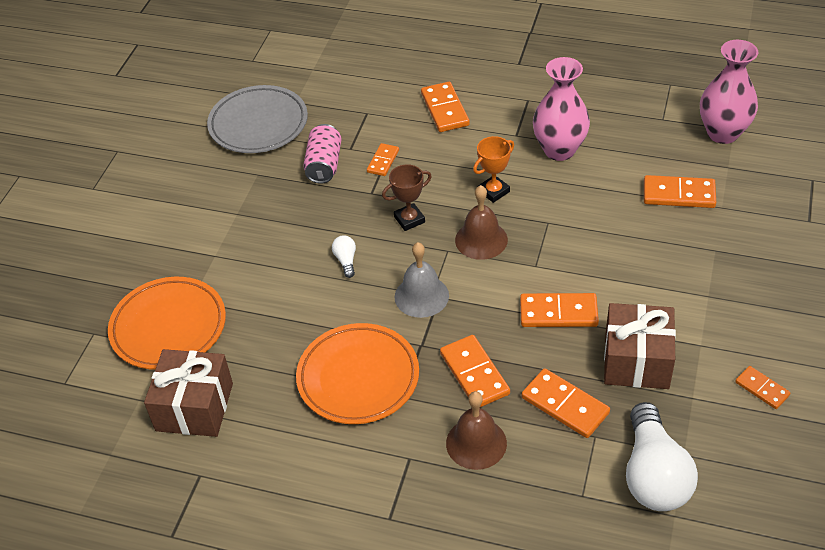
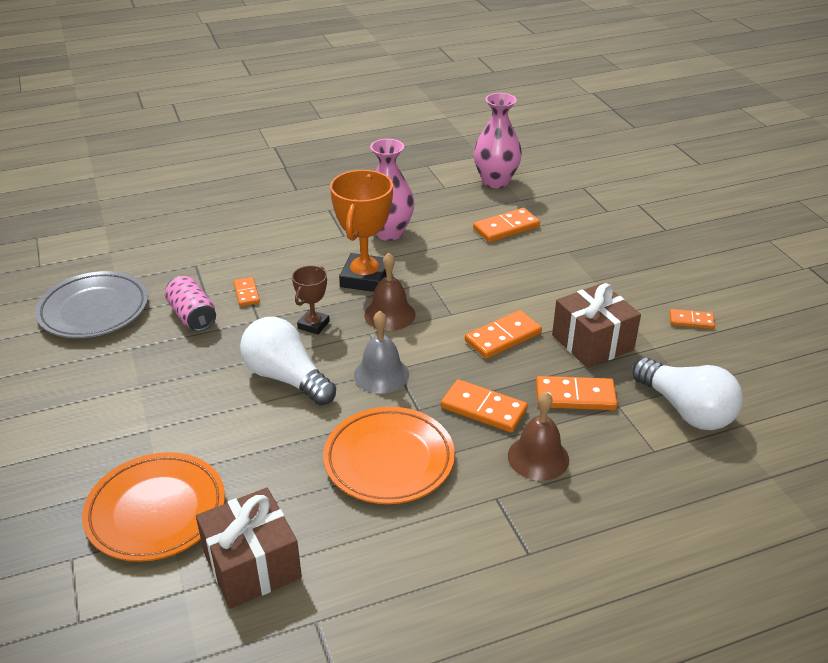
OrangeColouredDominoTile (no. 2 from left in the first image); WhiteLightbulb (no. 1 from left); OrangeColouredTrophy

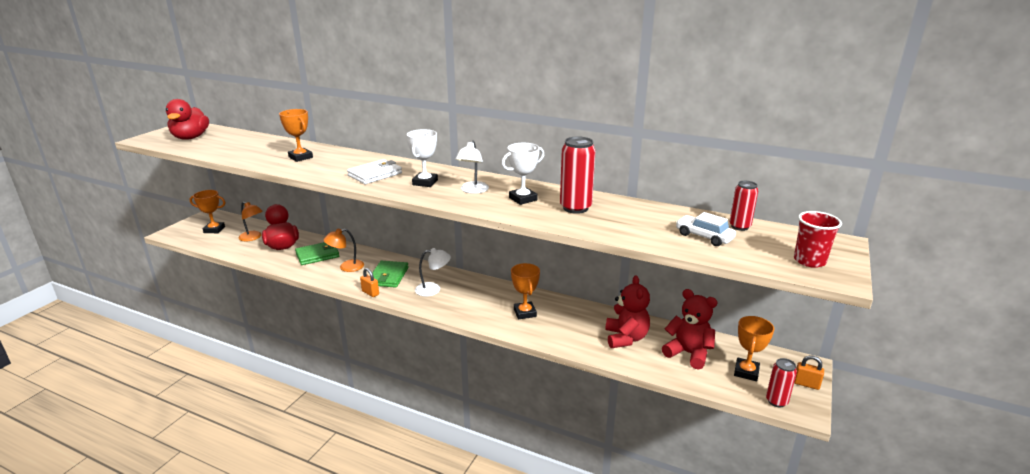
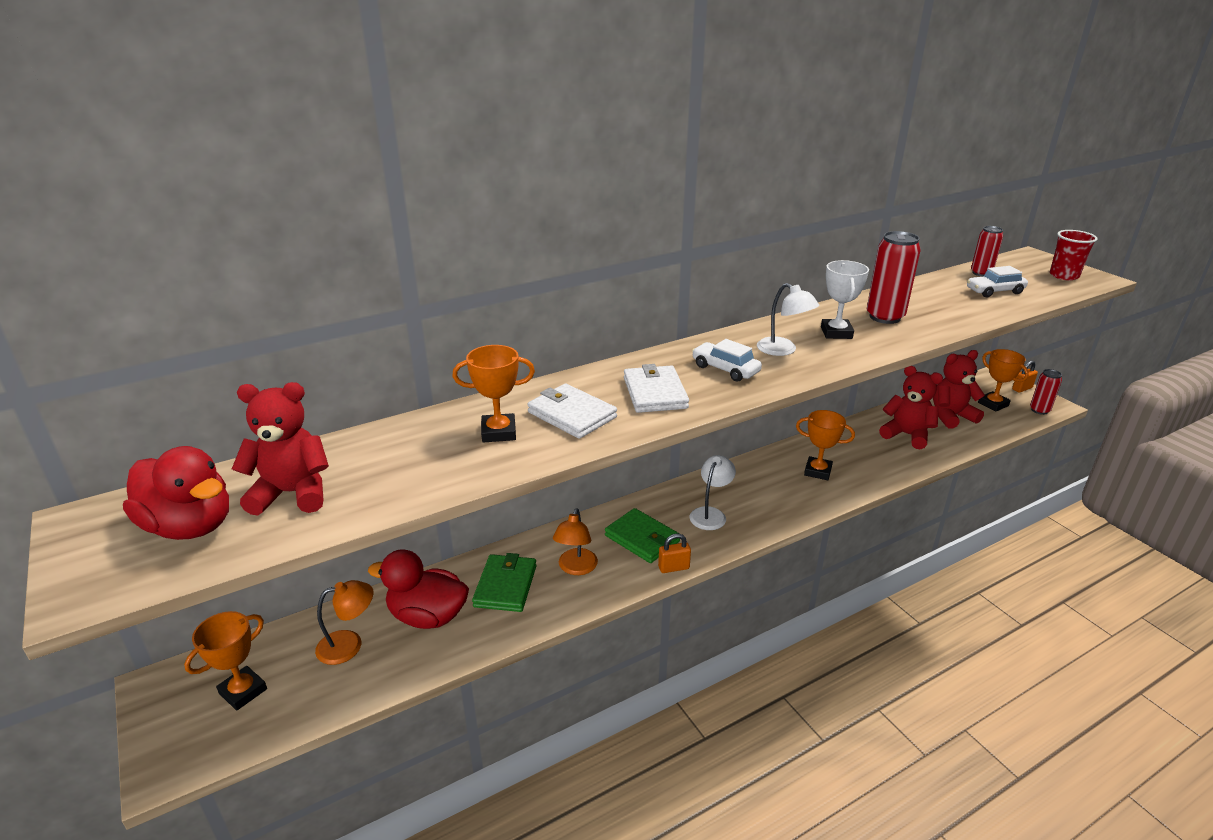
CrimsonTeddy (no. 1 from left); WhiteCardWallet (no. 1 from left); WhiteToyCar (no. 1 from left)

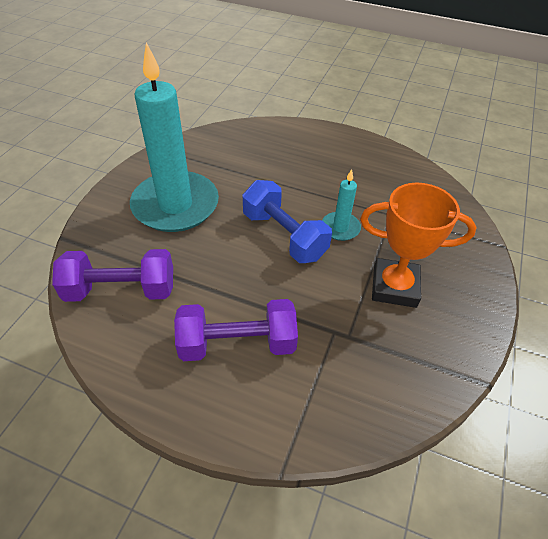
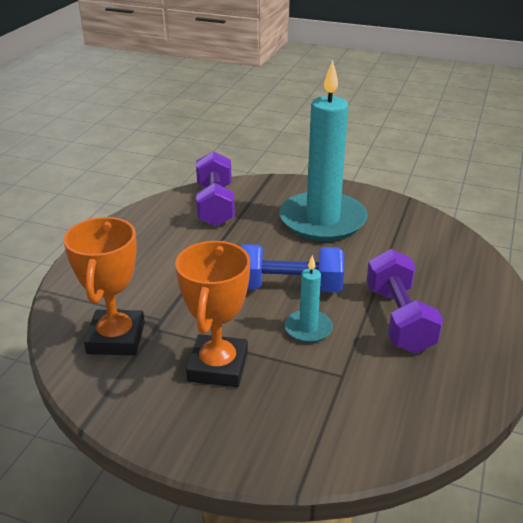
OrangeColouredTrophy (no. 1 from left); VioletFreeWeight (no. 2 from left); RoyalBlueFreeWeight

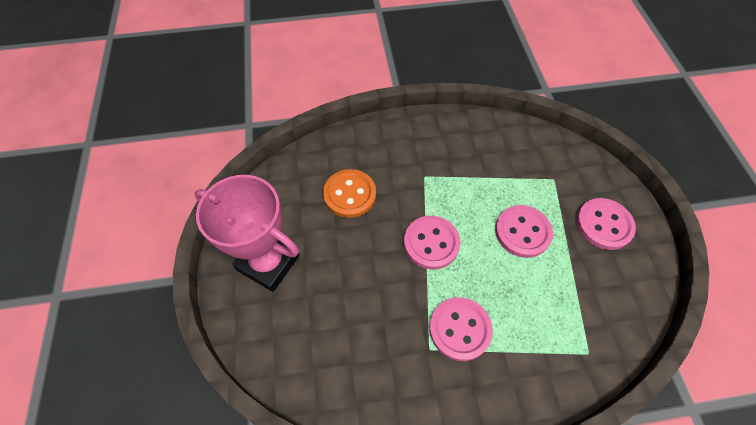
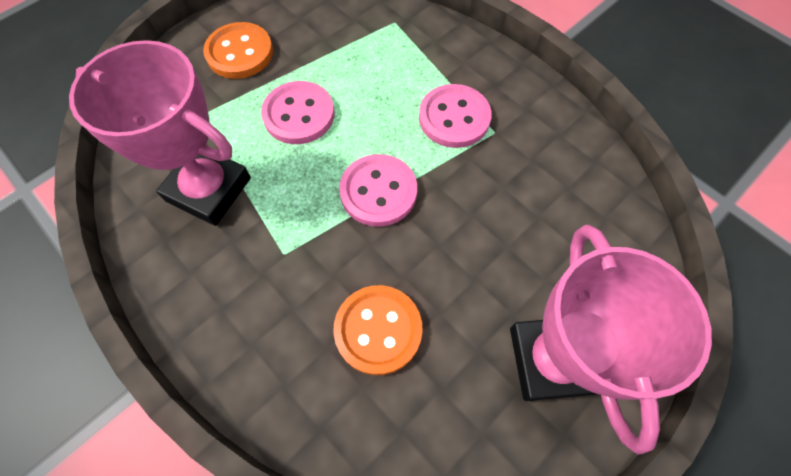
RosePinkTrophy (no. 1 from left); OrangeColouredSewingButton (no. 1 from left)

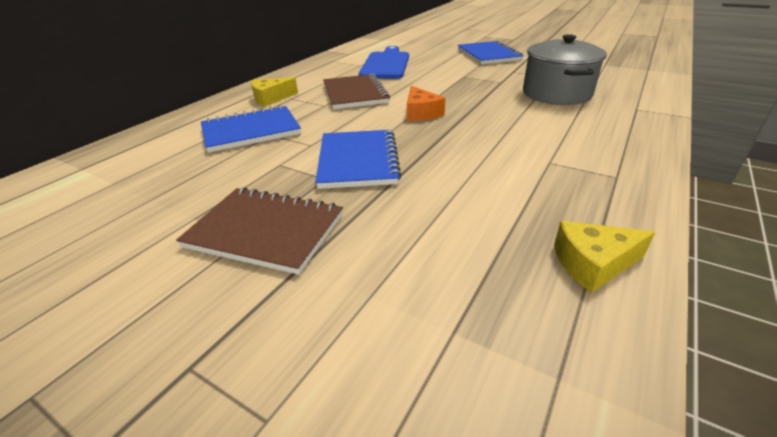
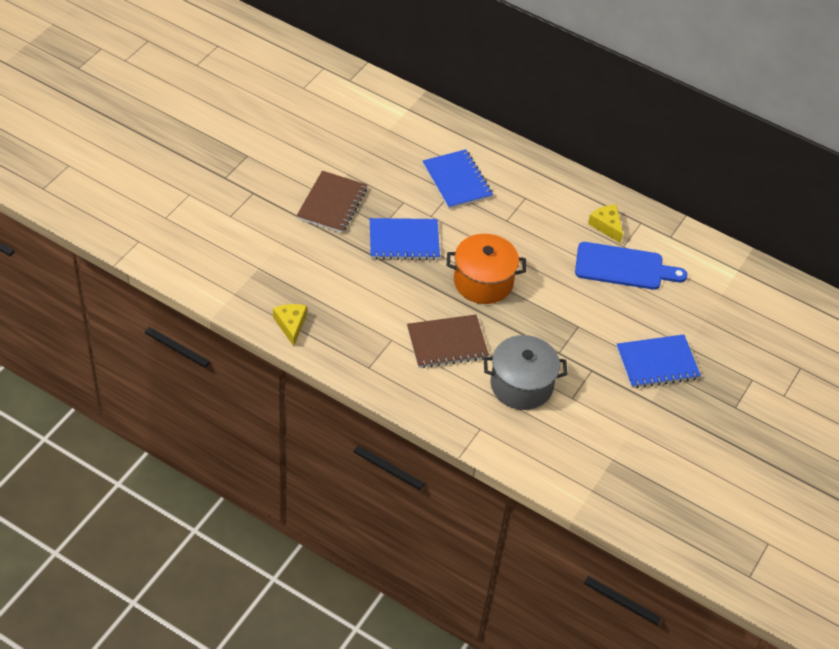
YellowCheese (no. 2 from left); DarkBrownExerciseBook (no. 2 from left); OrangeColouredCookingPot

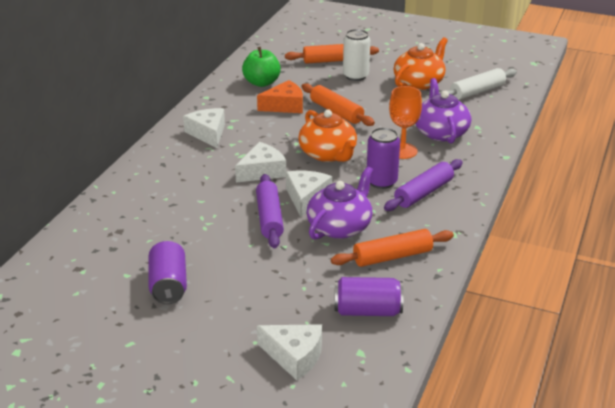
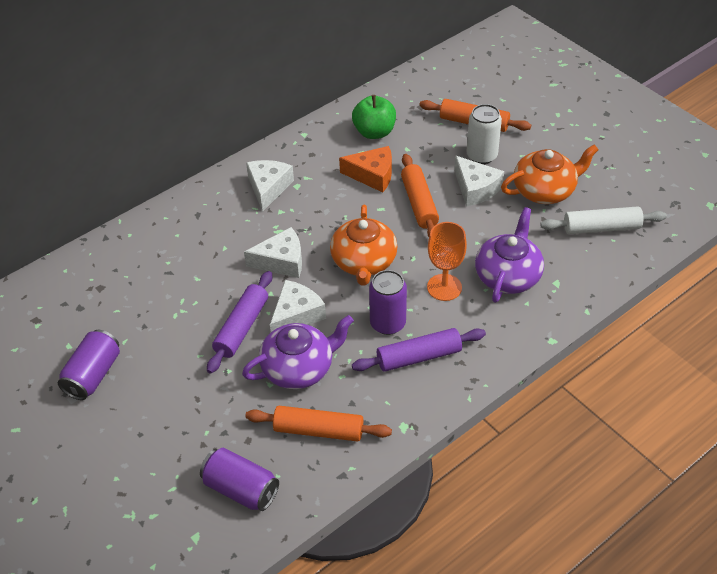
WhiteCheese (no. 4 from left)

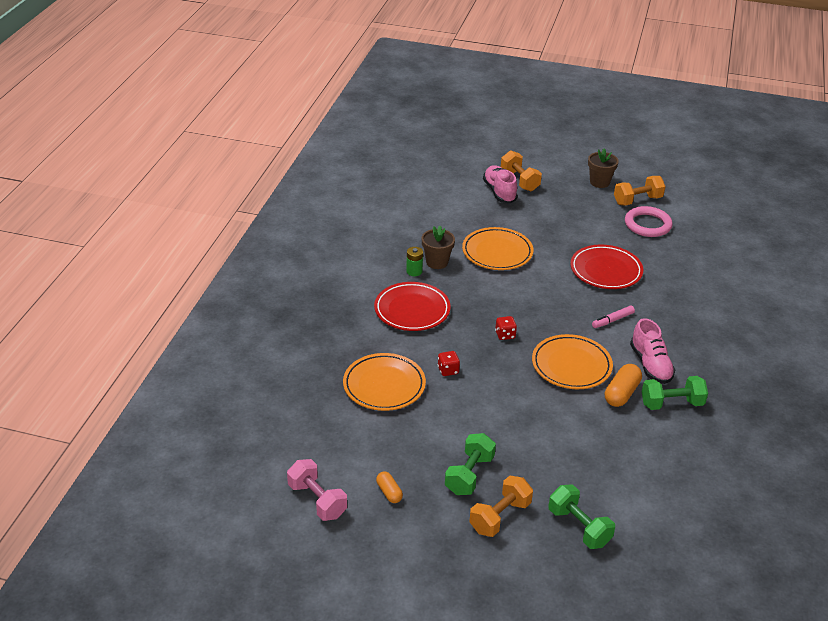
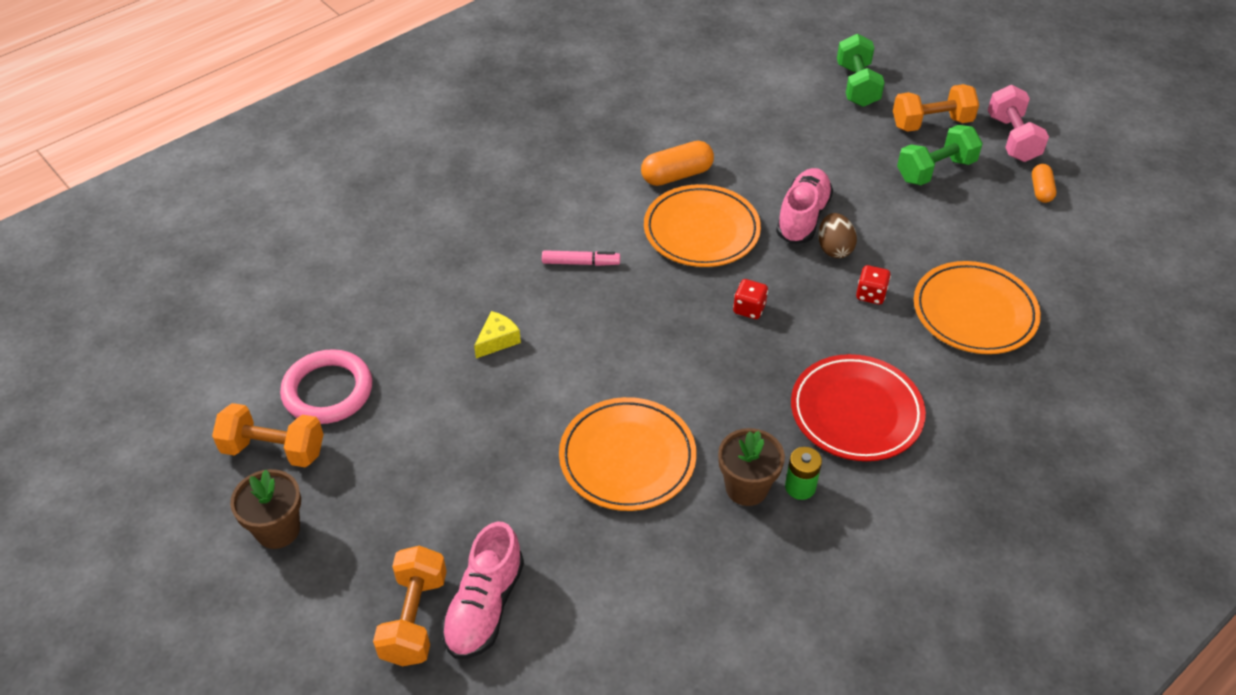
EmeraldFreeWeight (no. 3 from left in the first image); DarkBrownEgg; RosePinkFreeWeight; RosePinkLaceUpShoe (no. 2 from left); YellowCheese

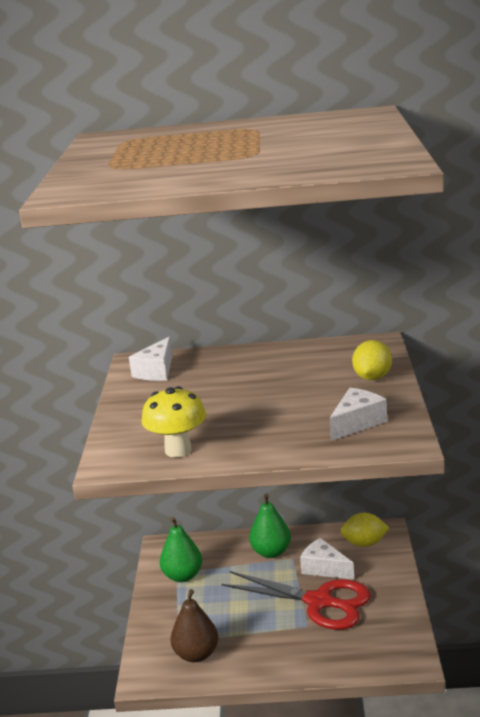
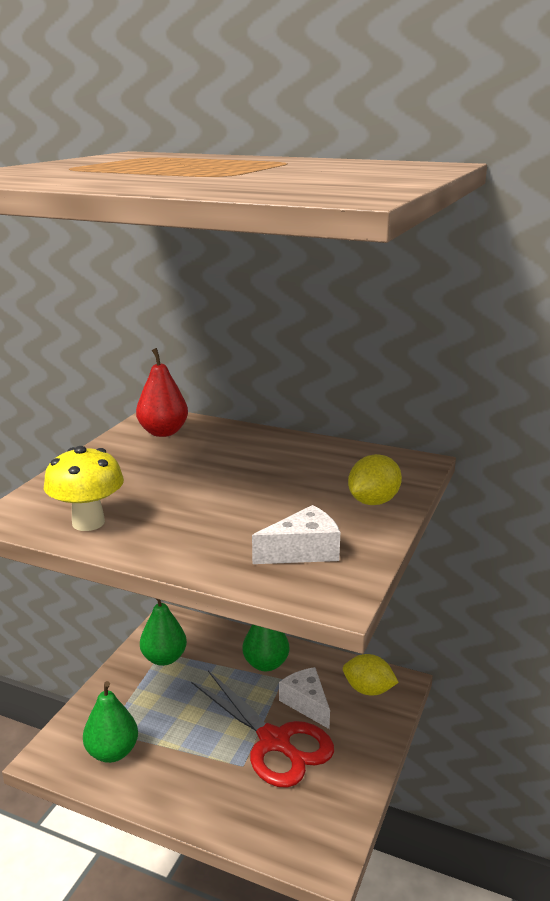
CrimsonPear; EmeraldPear (no. 1 from left)

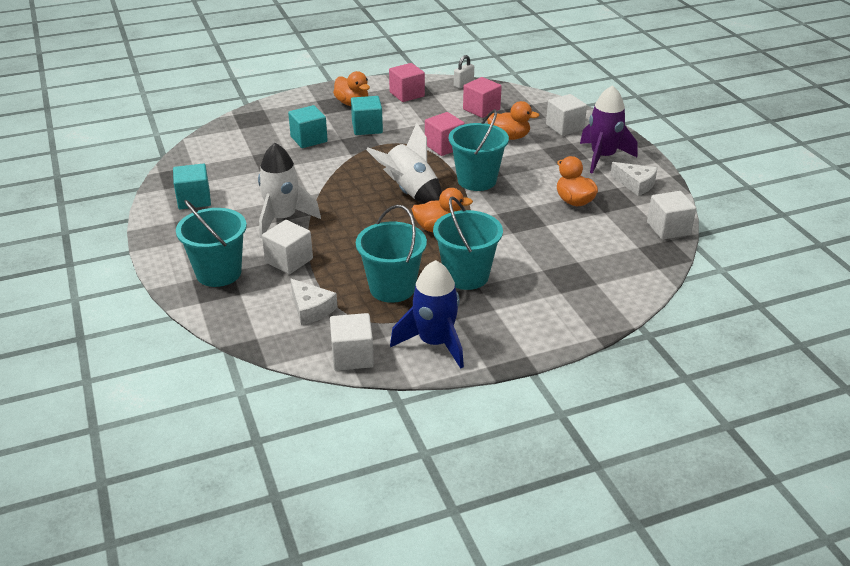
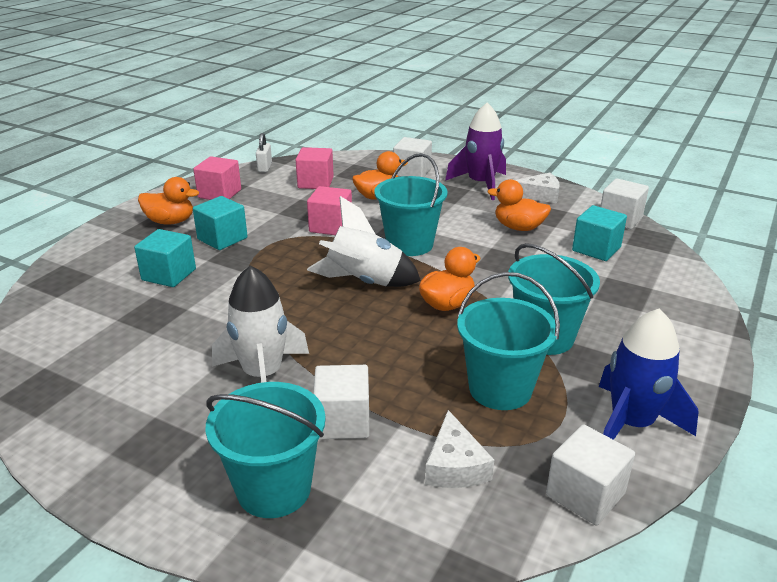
TealSolidCube (no. 3 from left); WhiteCheese (no. 1 from left)

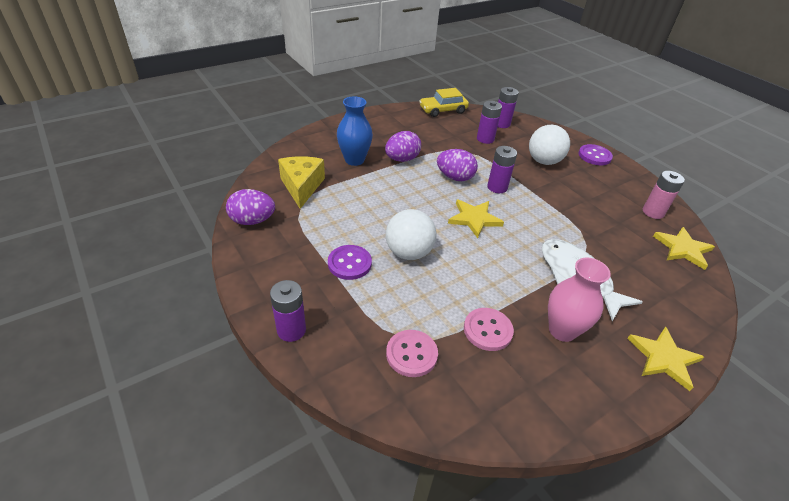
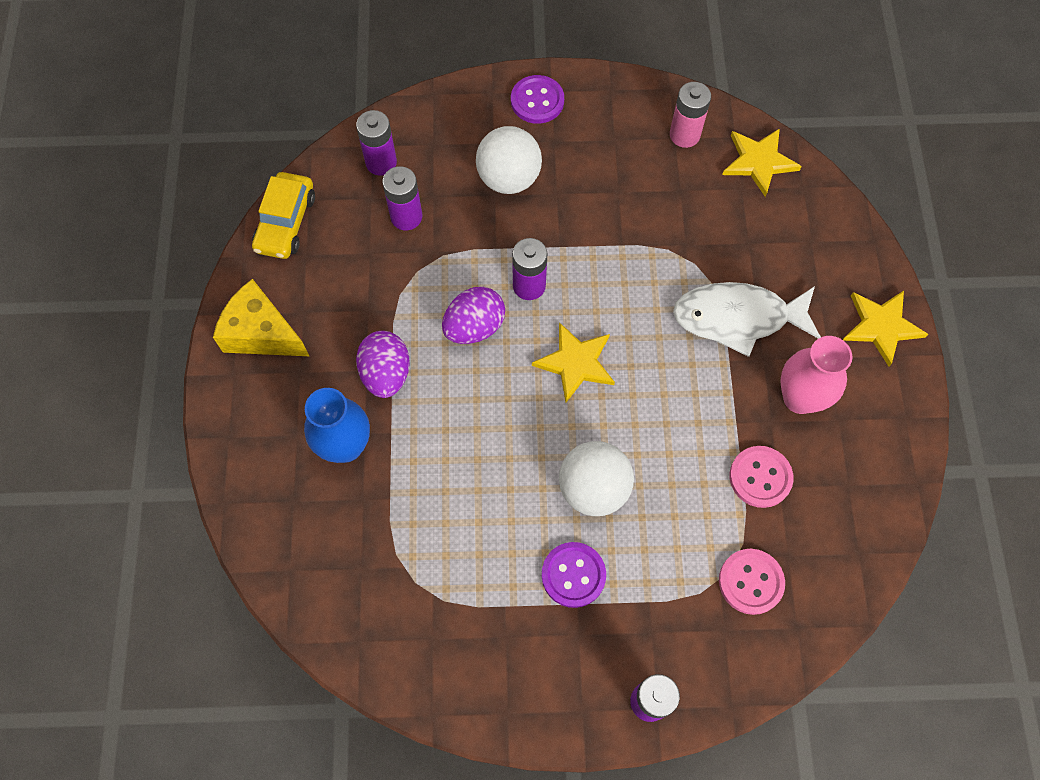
VioletEgg (no. 1 from left in the first image); YellowCheese

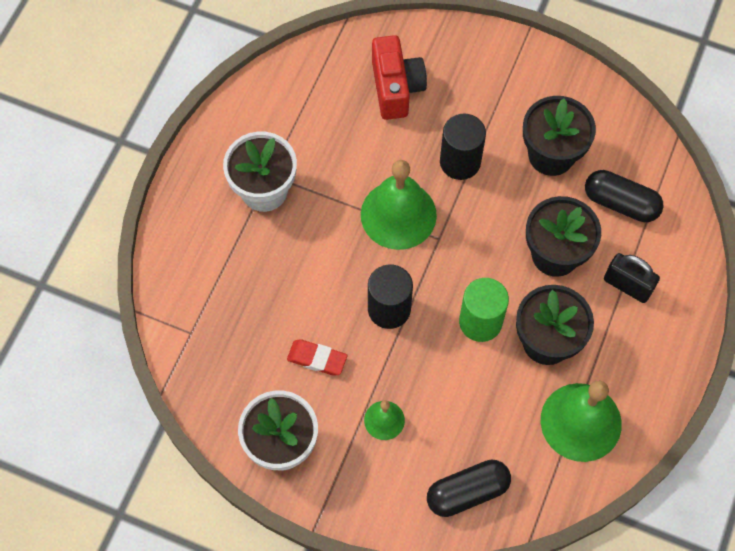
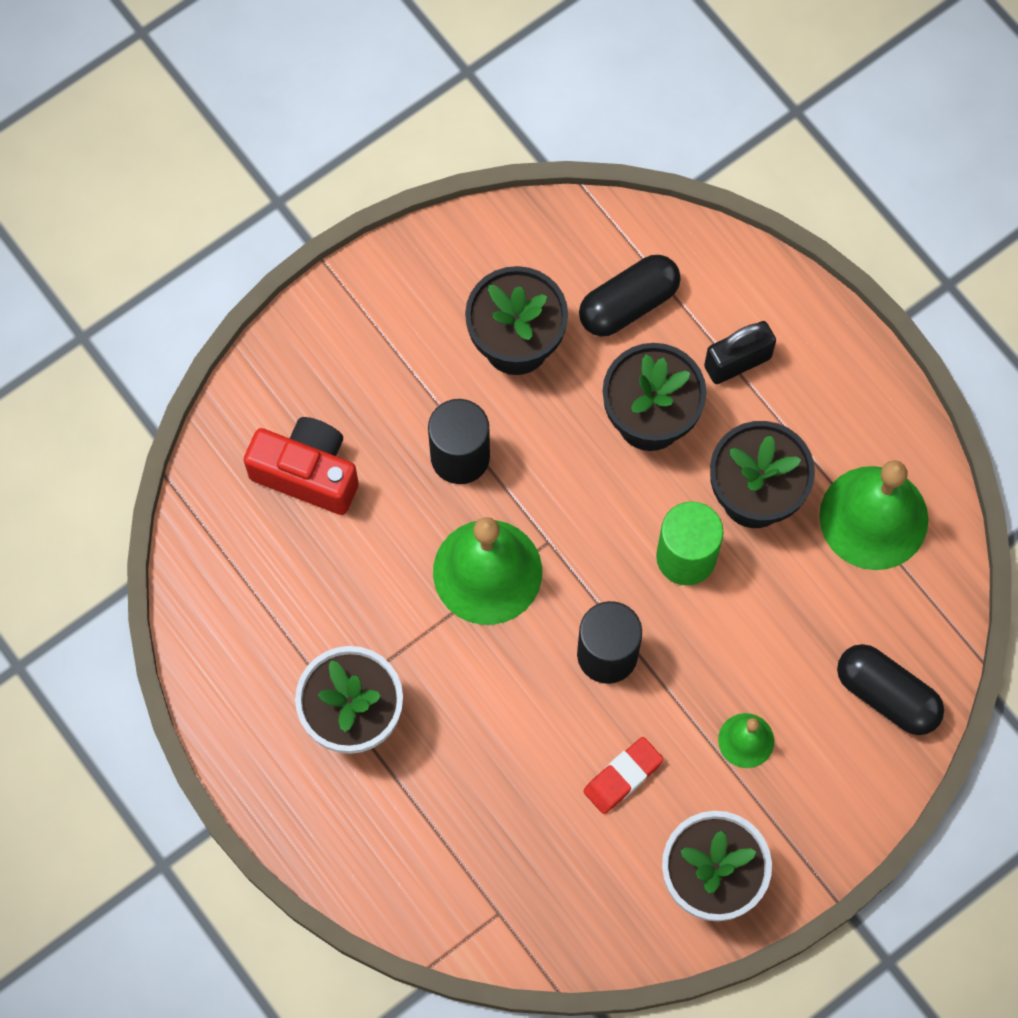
EbonyPill (no. 2 from left)

